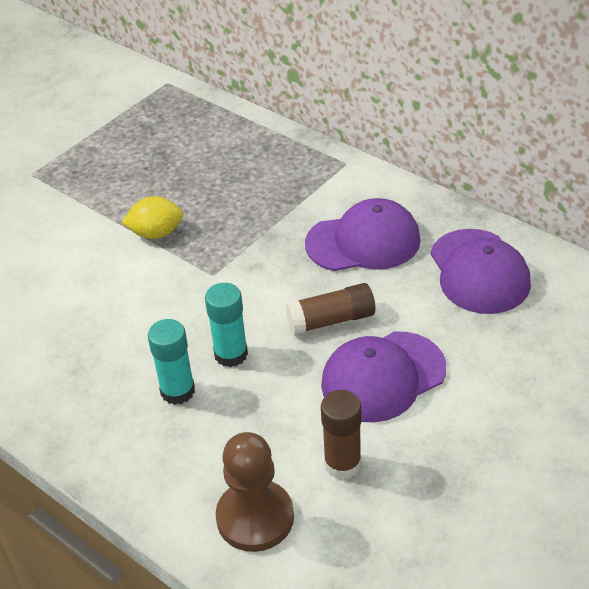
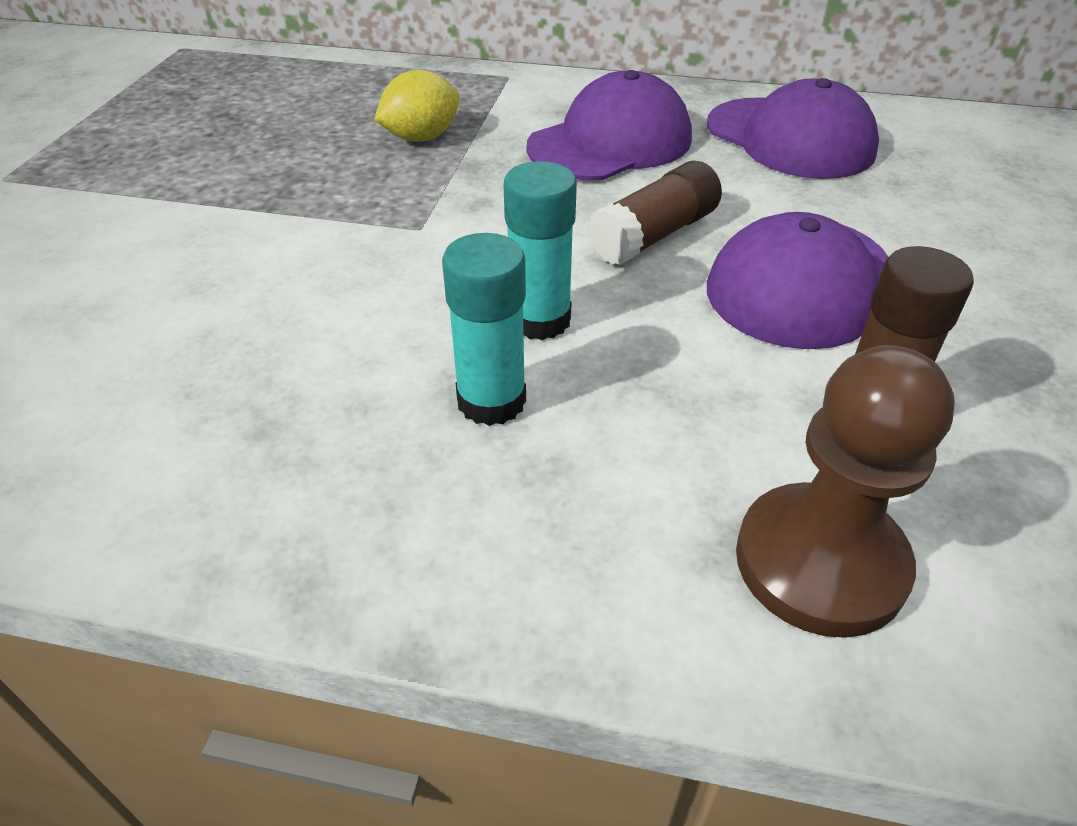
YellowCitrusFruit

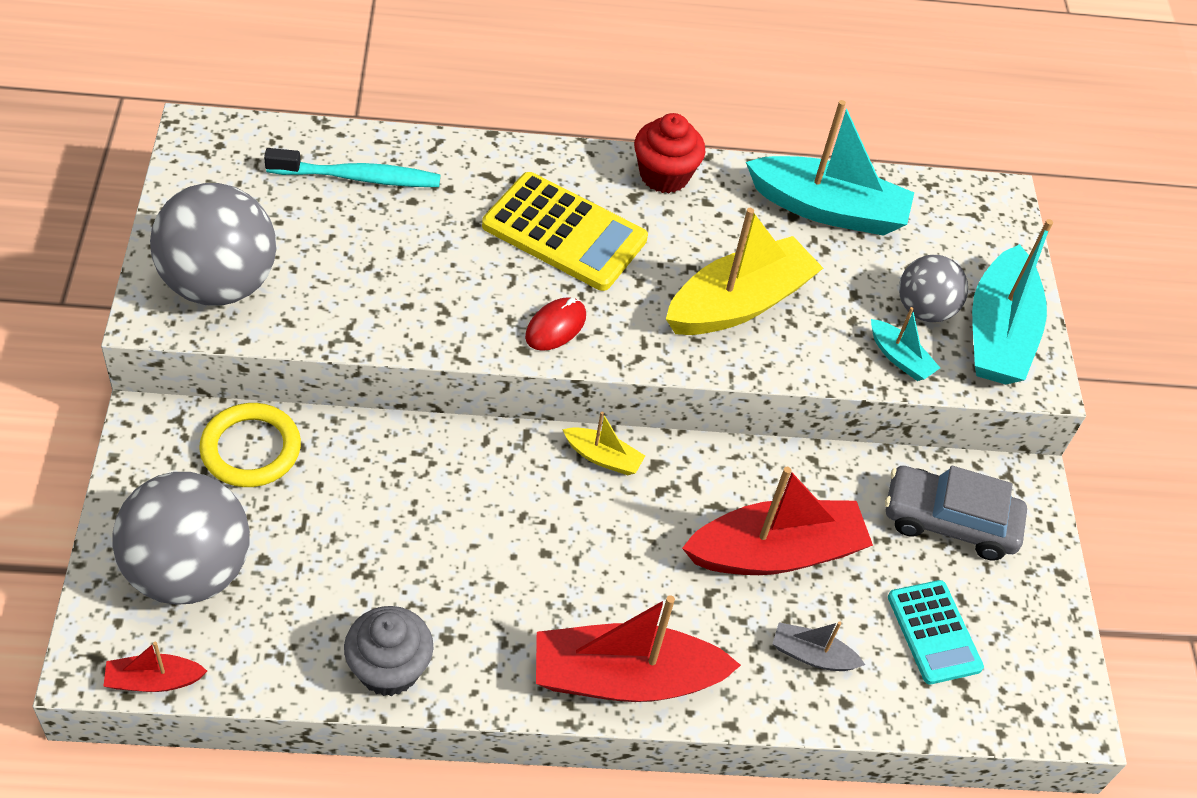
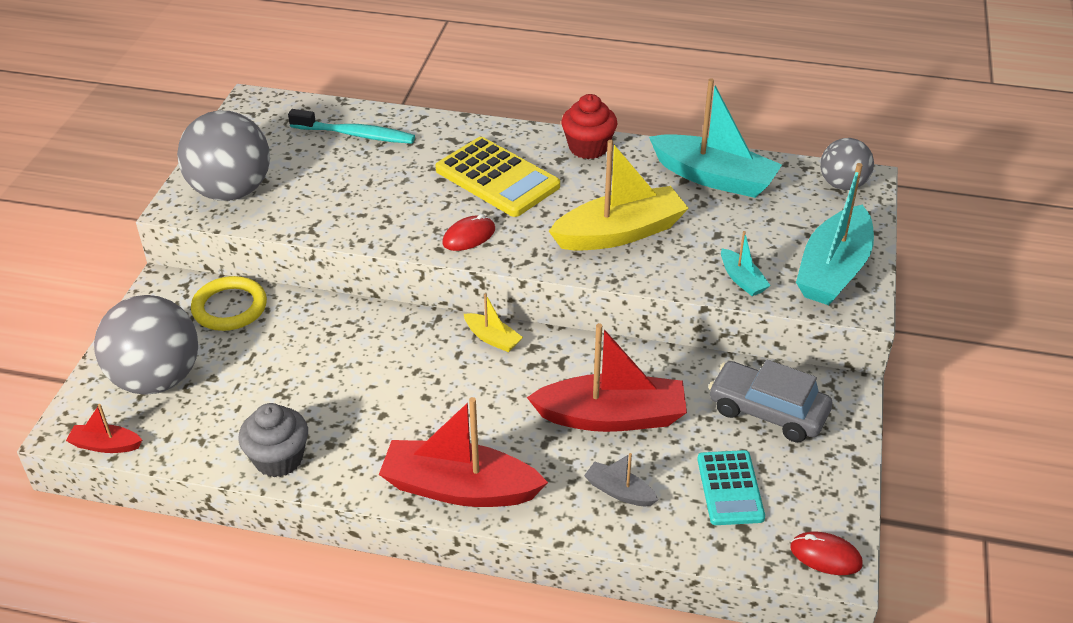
CrimsonPcMouse (no. 2 from left); AshGreyPlayBall (no. 3 from left)

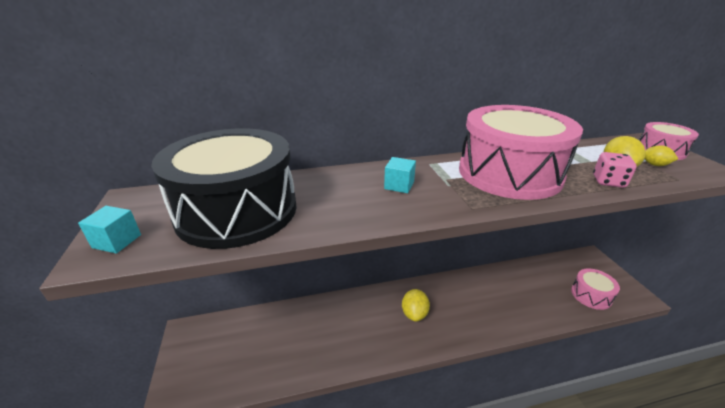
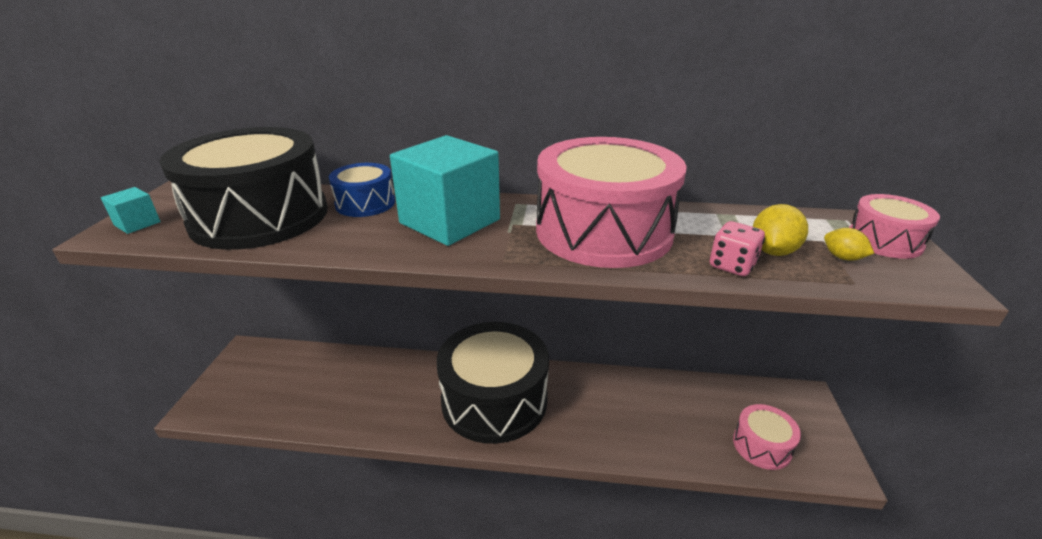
RoyalBlueToyDrum; EbonyToyDrum (no. 2 from left); TealSolidCube (no. 2 from left)

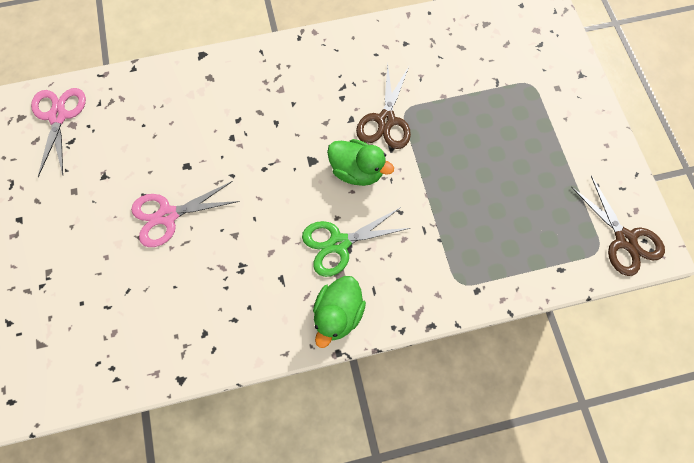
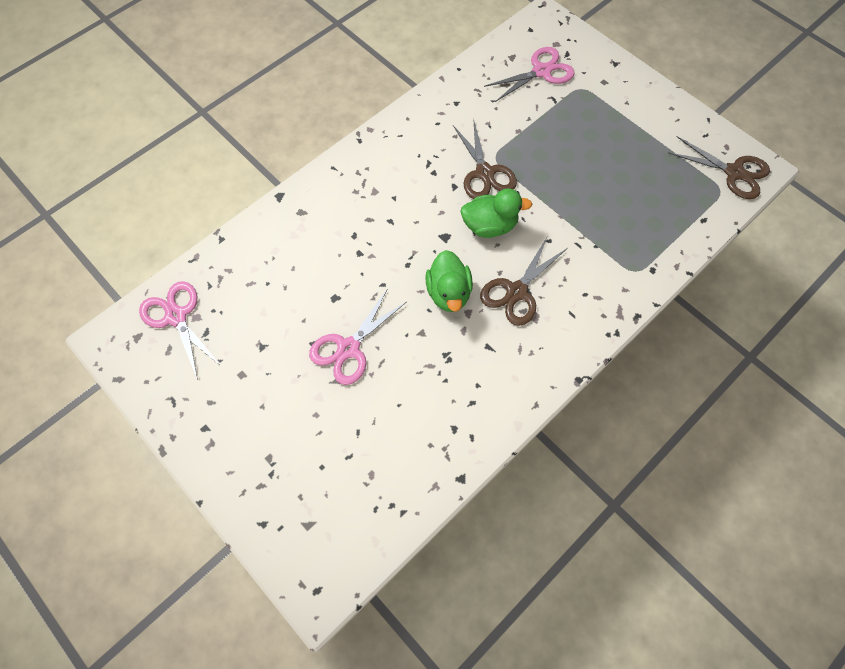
RosePinkShears (no. 3 from left); EmeraldRubberDuck (no. 1 from left); DarkBrownShears (no. 2 from left)

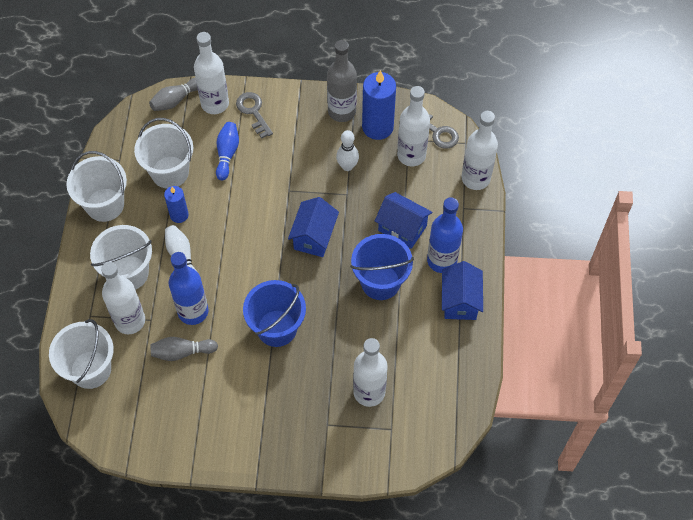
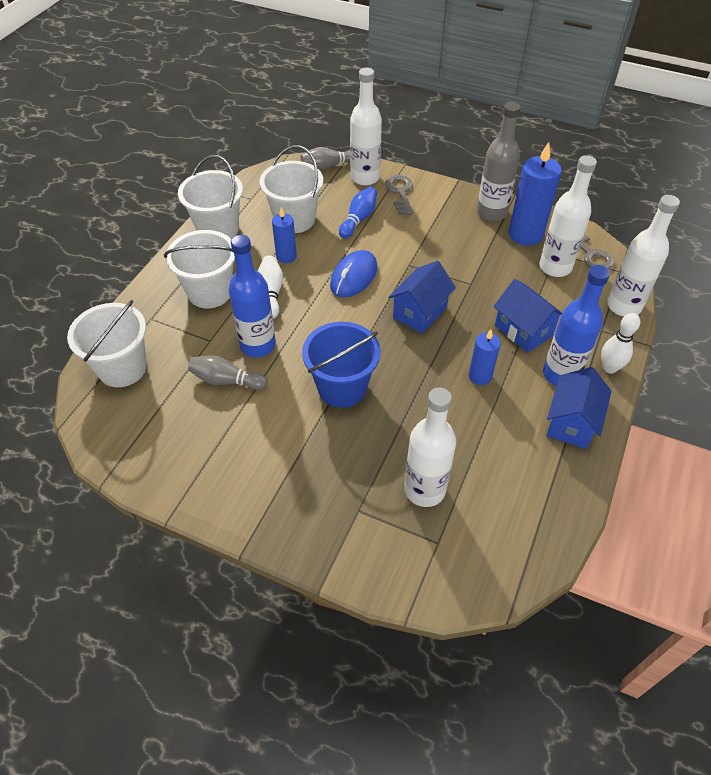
WhiteDrinkBottle (no. 1 from left in the first image); RoyalBluePcMouse; WhiteSkittle (no. 2 from left); RoyalBluePillarCandle (no. 2 from left)

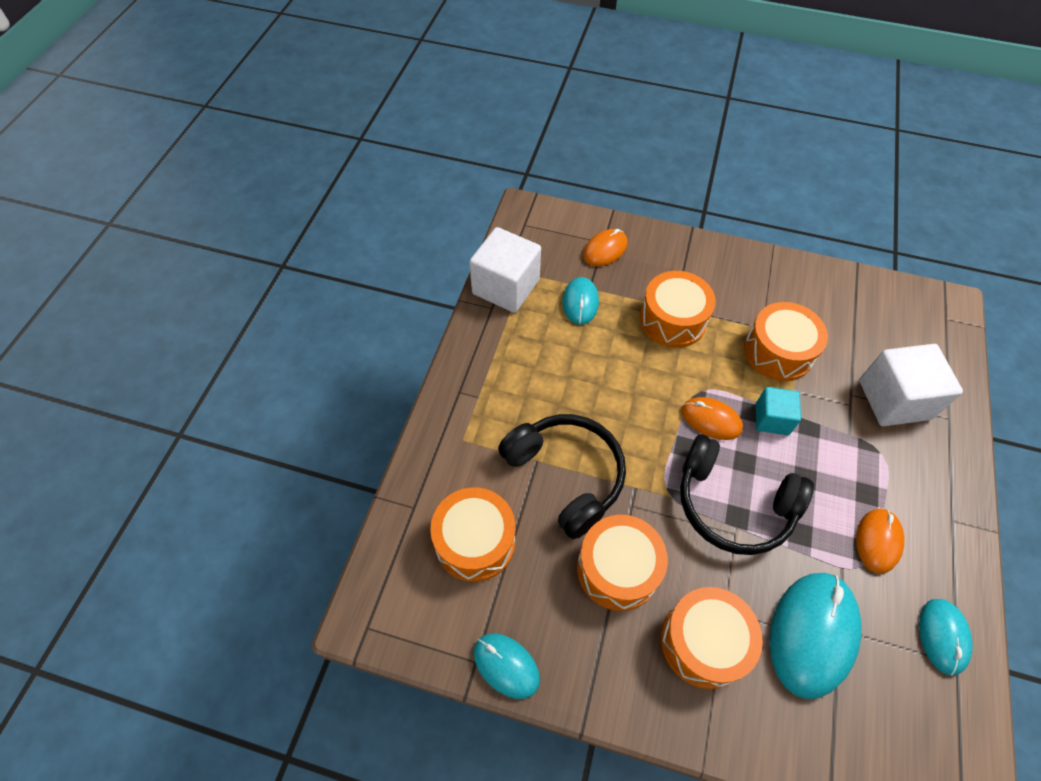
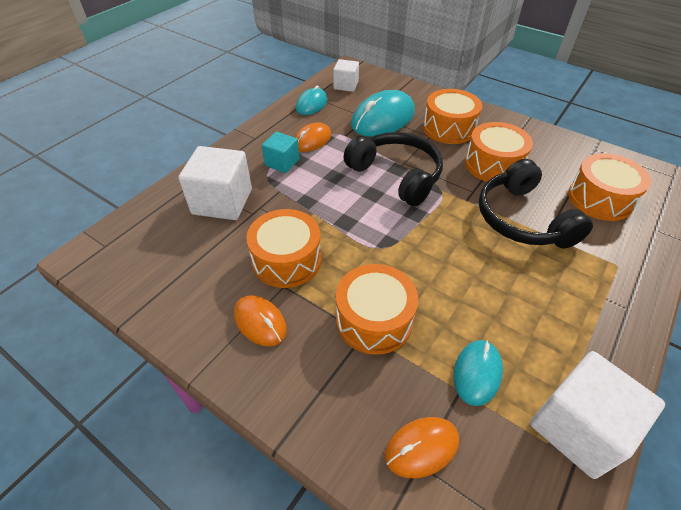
TealPcMouse (no. 1 from left in the first image); WhiteSolidCube (no. 2 from left); OrangeColouredPcMouse (no. 1 from left); TealSolidCube

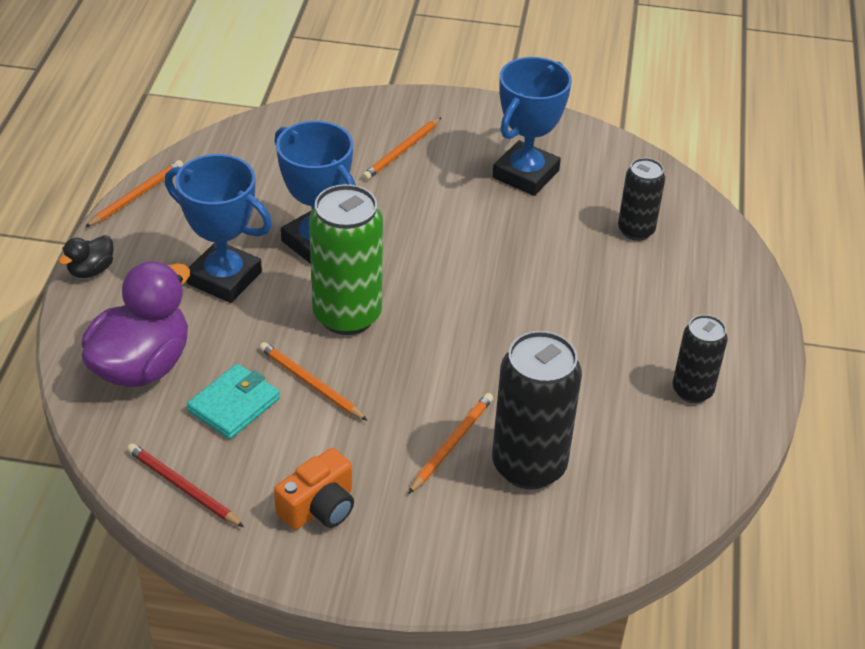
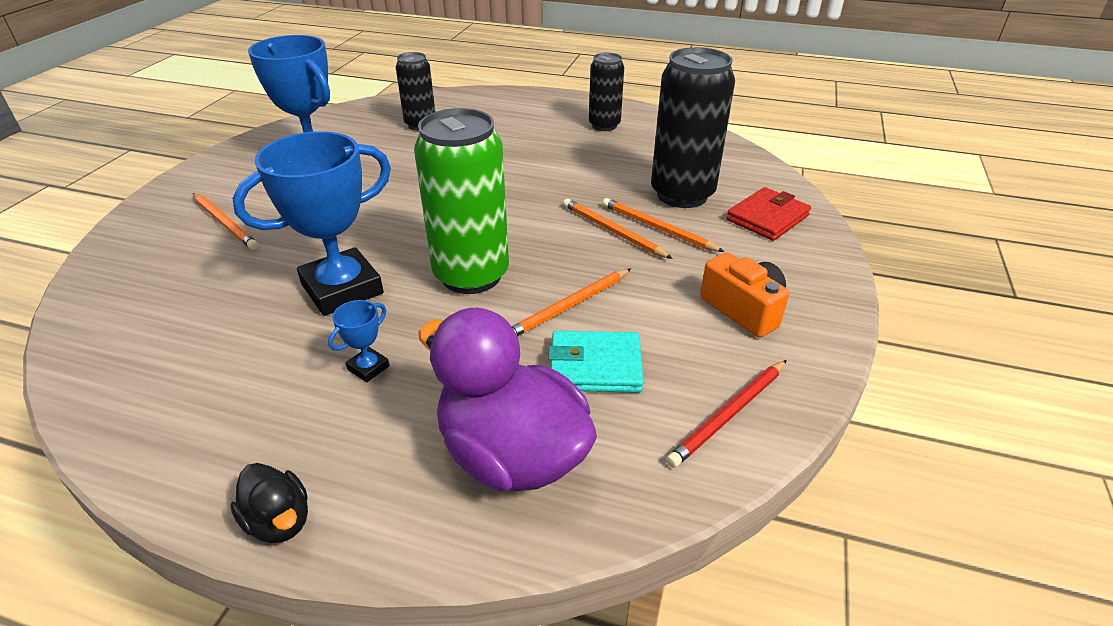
CrimsonCardWallet; OrangeColouredPencil (no. 3 from left); TealCardWallet; RoyalBlueTrophy (no. 3 from left)

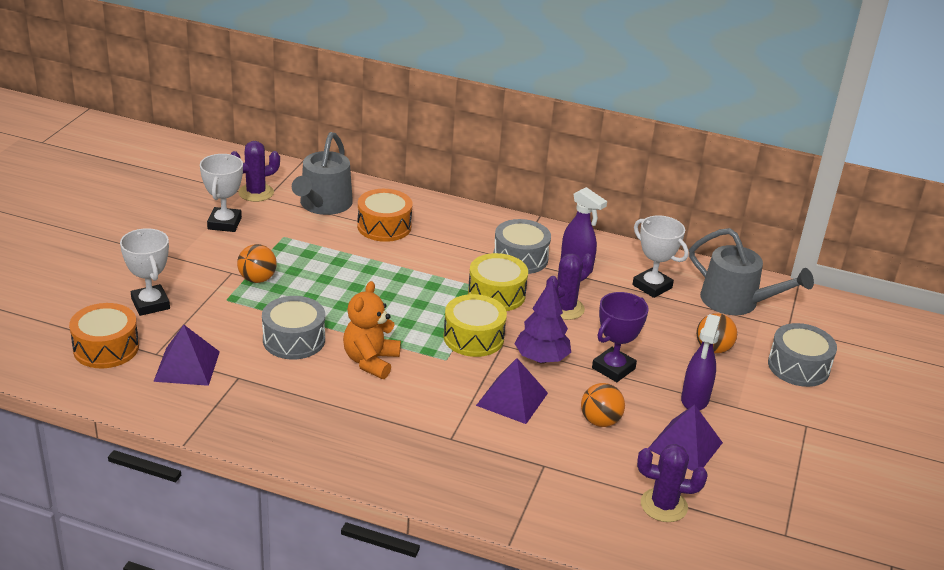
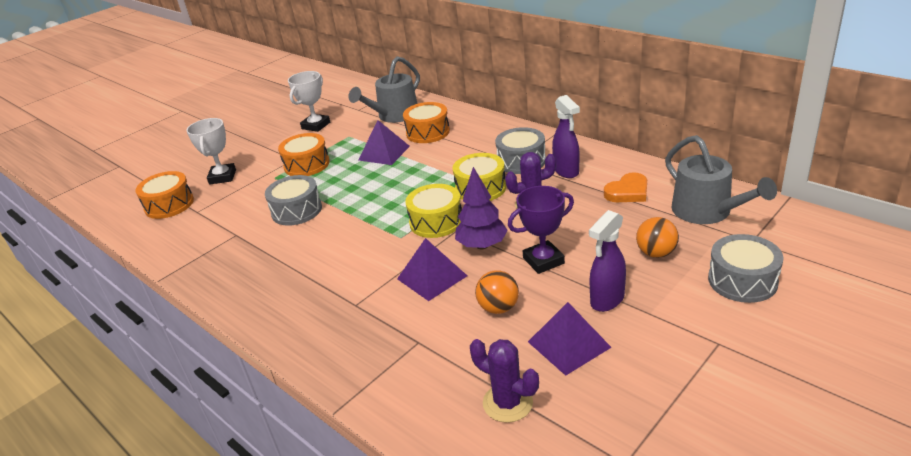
VioletPricklyPlant (no. 1 from left in the first image); OrangeColouredTeddy; VioletPyramid (no. 1 from left); OrangeColouredToyDrum (no. 2 from left); OrangeColouredLoveHeart

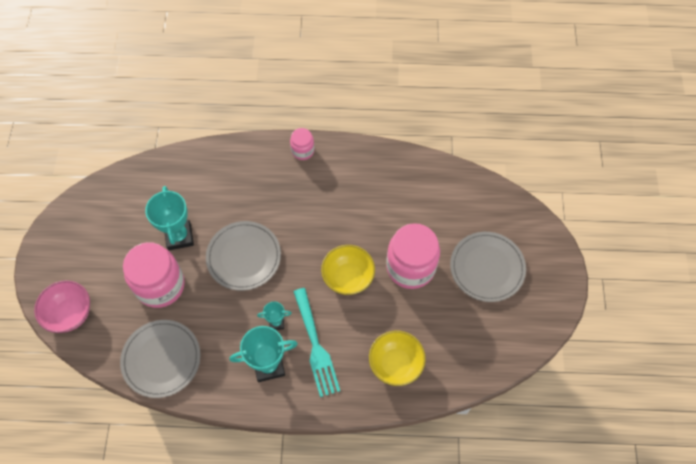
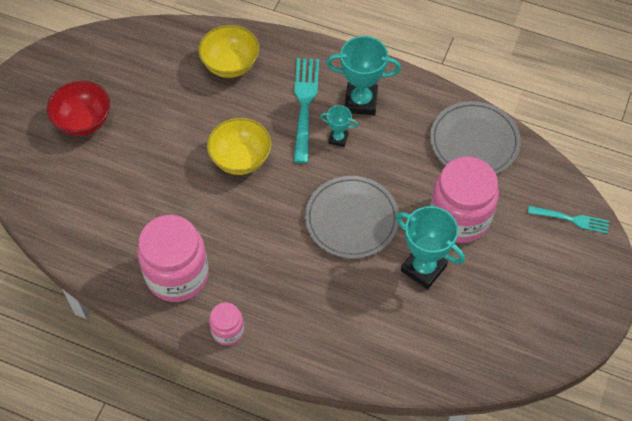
RosePinkPreserveJar (no. 1 from left); TealFork (no. 2 from left); CrimsonServingBowl; TealTrophy (no. 3 from left)

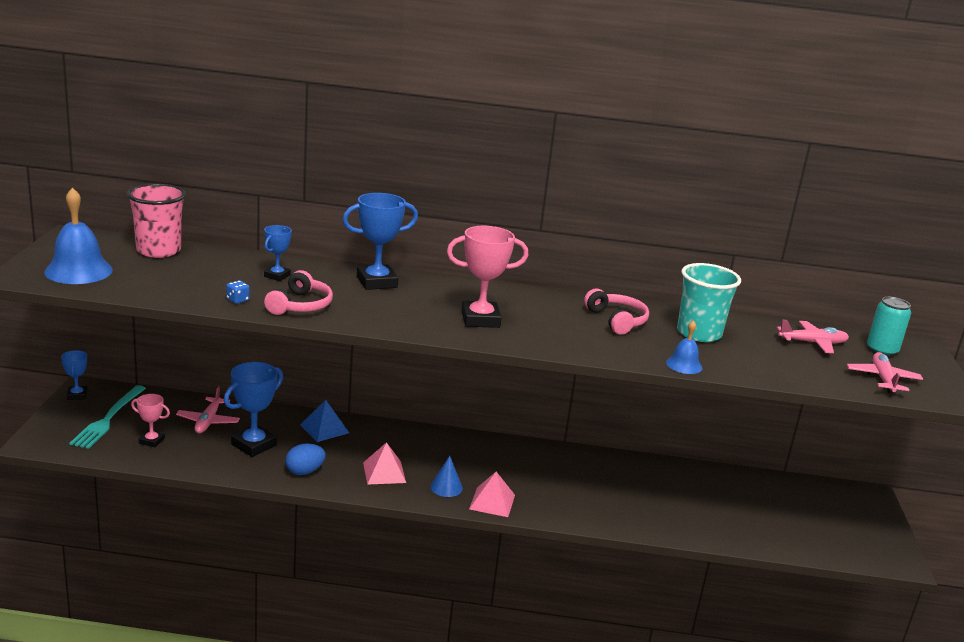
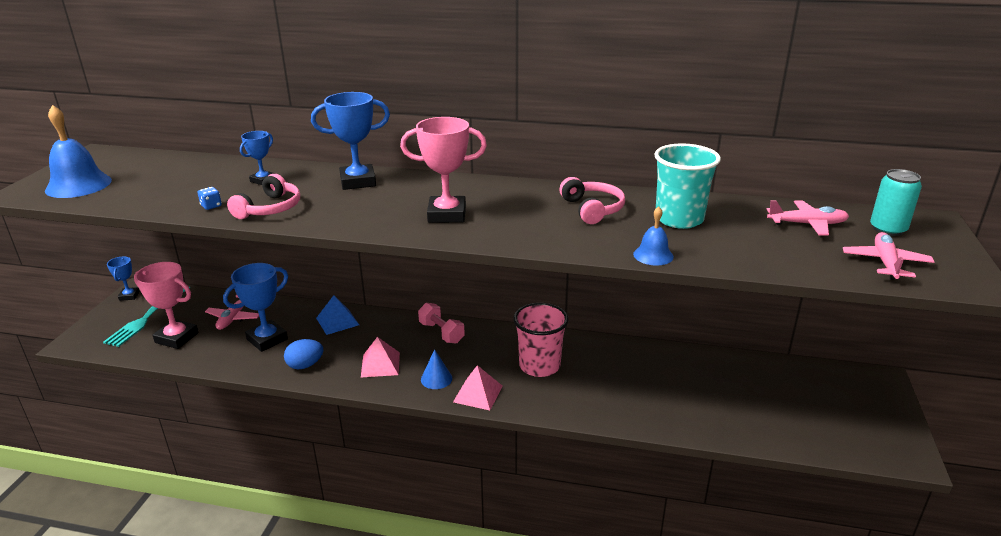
RosePinkFreeWeight; RosePinkBeaker; RosePinkTrophy (no. 1 from left)

